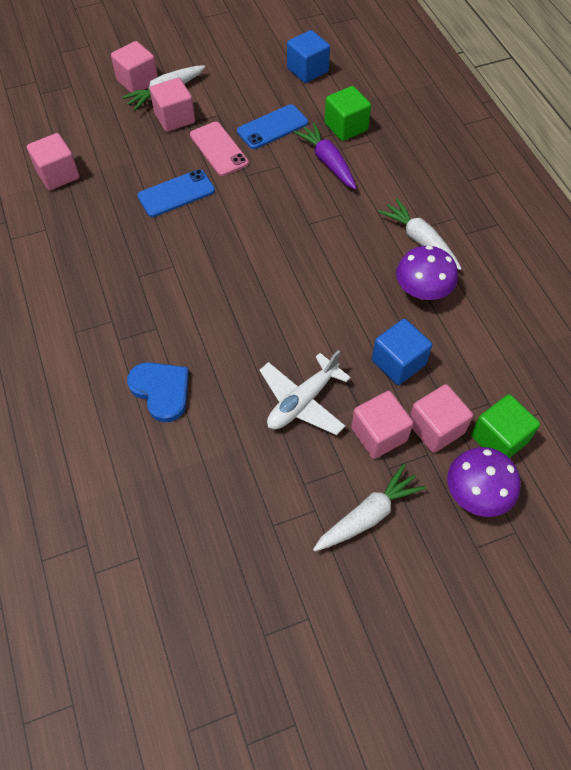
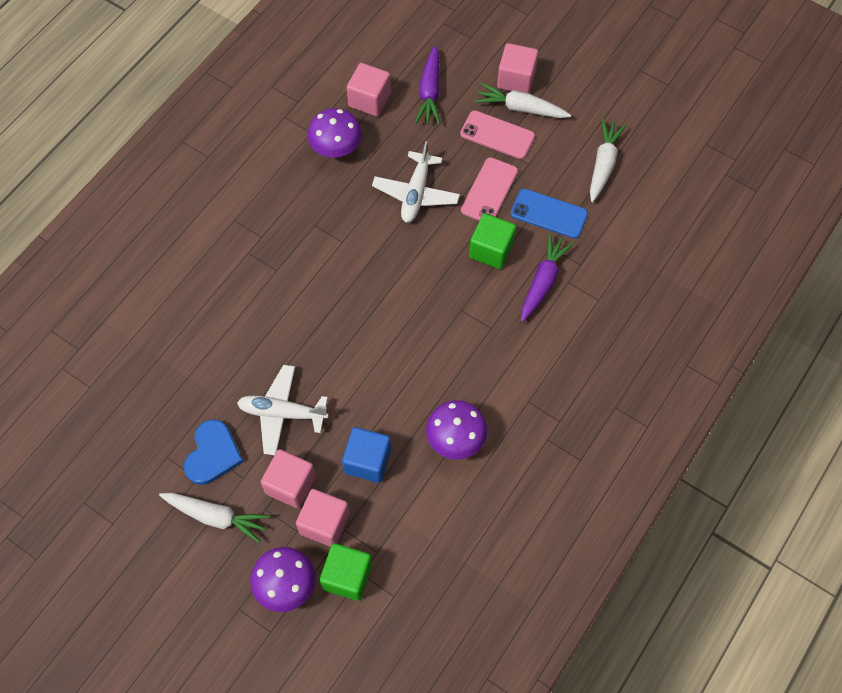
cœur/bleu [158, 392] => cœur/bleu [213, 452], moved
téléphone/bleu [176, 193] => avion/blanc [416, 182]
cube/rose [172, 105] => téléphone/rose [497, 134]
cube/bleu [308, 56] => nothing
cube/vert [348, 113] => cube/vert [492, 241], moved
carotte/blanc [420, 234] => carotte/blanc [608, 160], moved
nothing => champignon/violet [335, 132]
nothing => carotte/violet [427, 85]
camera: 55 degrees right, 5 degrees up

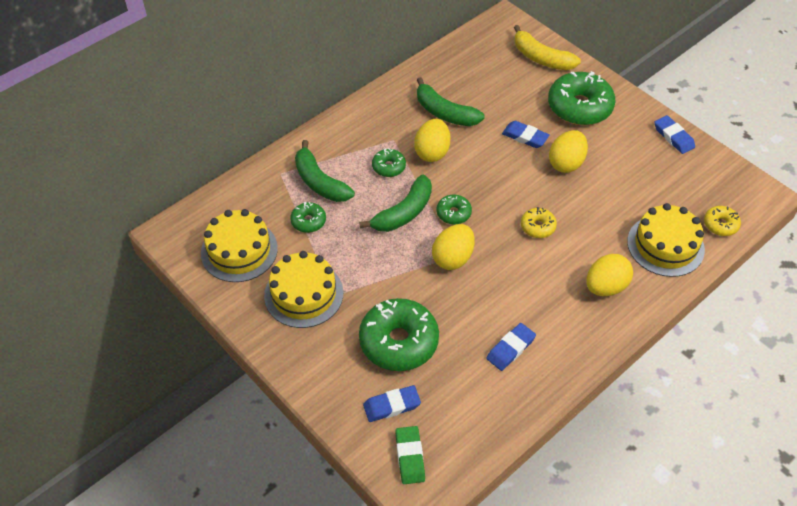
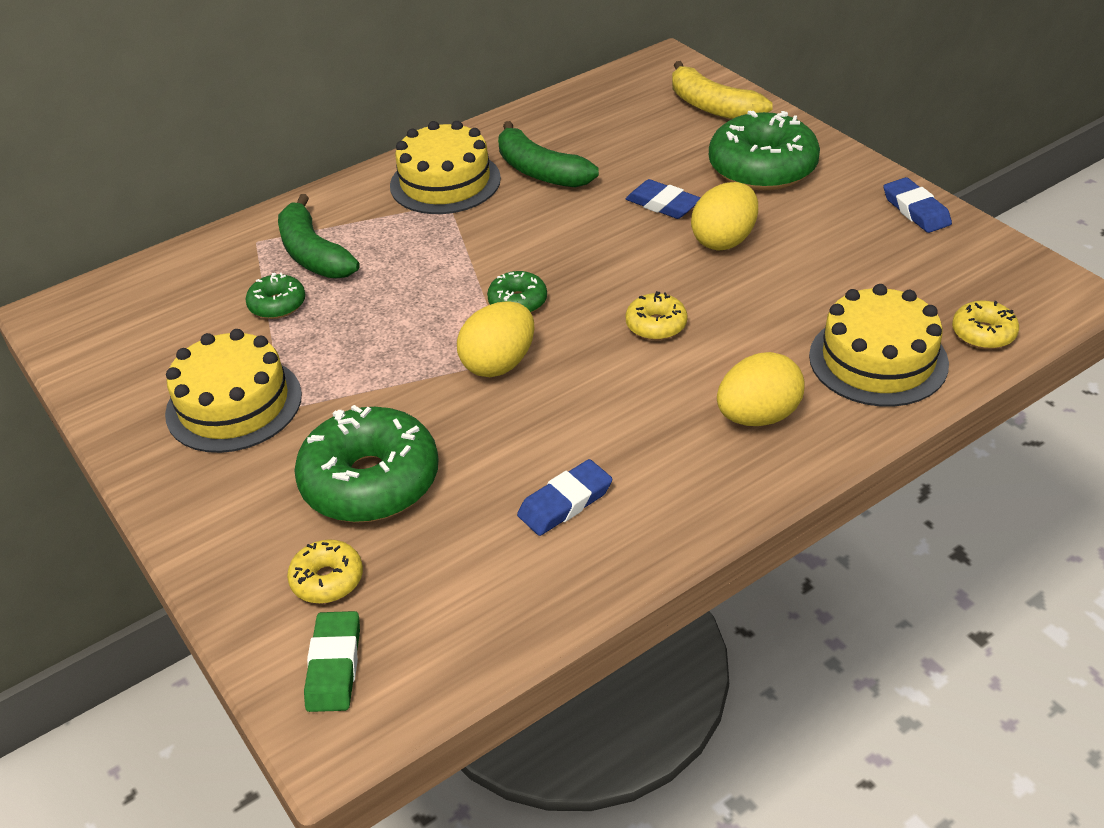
gâteau/jaune [239, 245] => gâteau/jaune [445, 167], moved
banane/vert [395, 203] => nothing
gomme/bleu [392, 403] => beignet/jaune [325, 572]
beignet/vert [389, 162] => nothing
œuf/jaune [432, 140] => nothing
camera: 10 degrees right, 10 degrees down

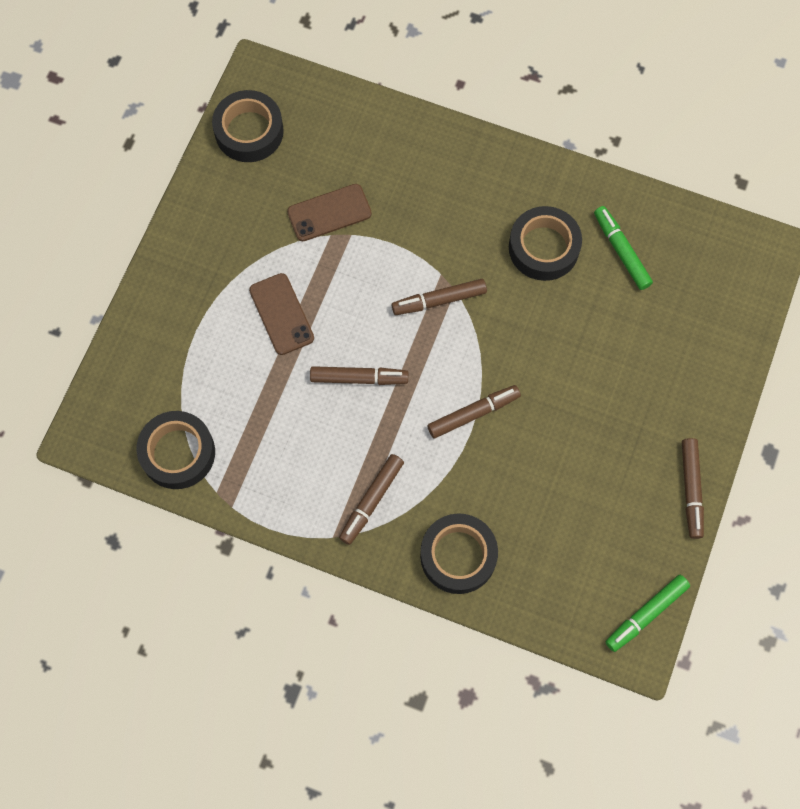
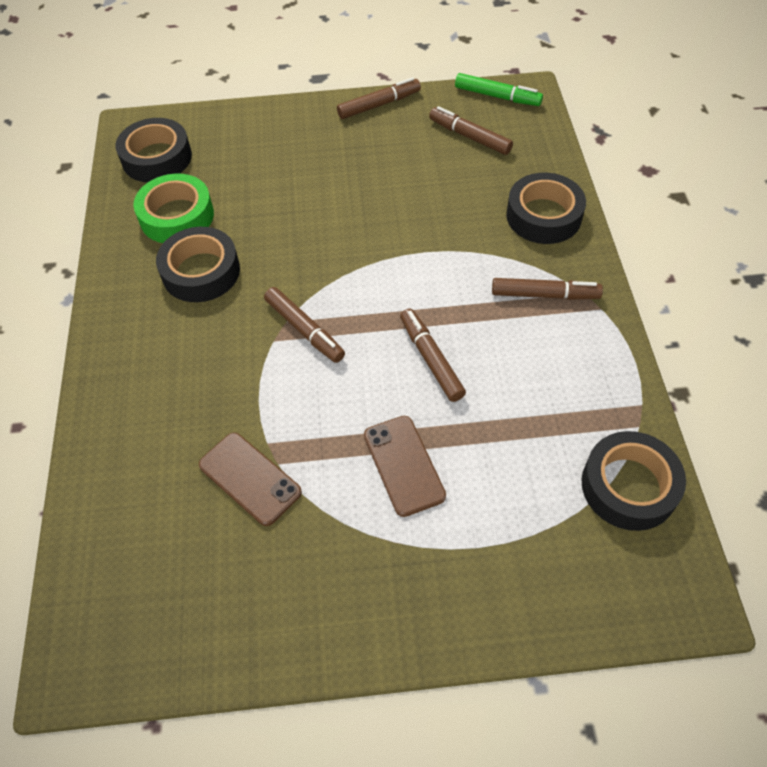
ruban adhésif/noir [248, 126] => ruban adhésif/noir [153, 150], moved
téléphone/marron [281, 314] => téléphone/marron [405, 466], 60 degrees counterclockwise
feutre/marron [474, 411] => feutre/marron [471, 130], moved
feutre/vert [623, 248] => ruban adhésif/vert [173, 208]
camera: 115 degrees left, 15 degrees down

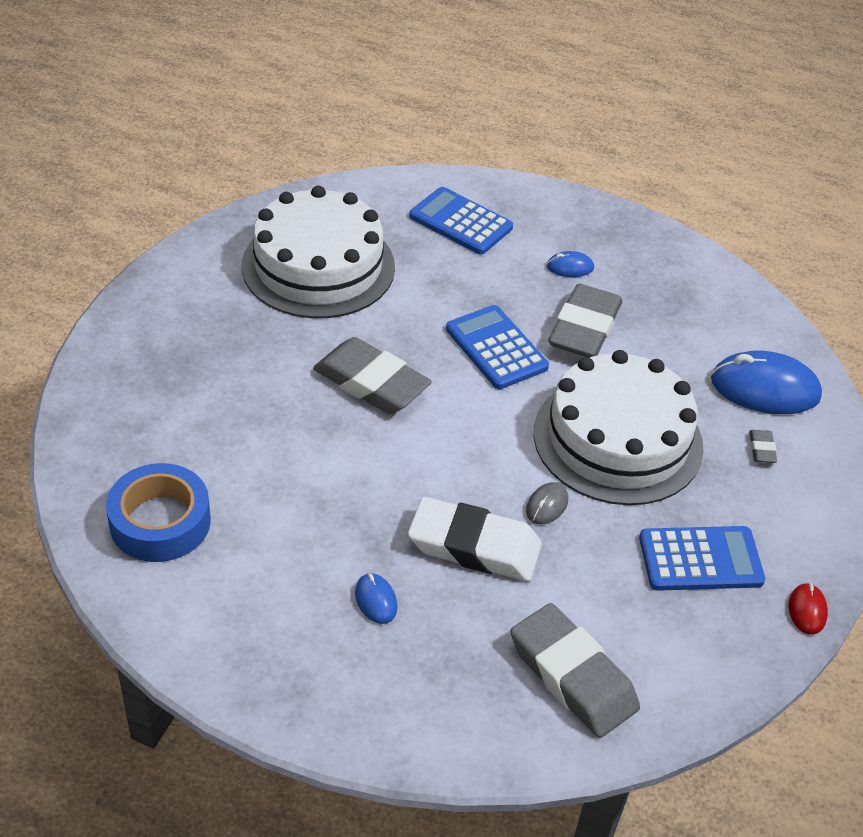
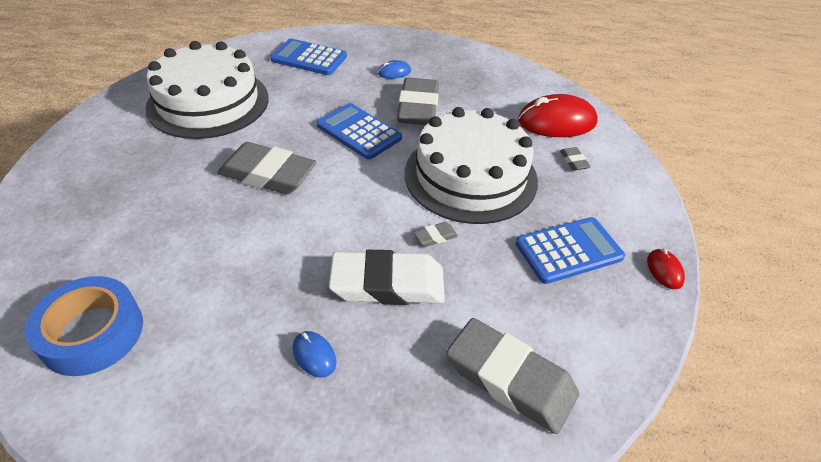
souris/gris [547, 503] => gomme/gris [436, 234]
souris/bleu [766, 382] => souris/rouge [558, 115]
camera: 15 degrees left, 0 degrees up

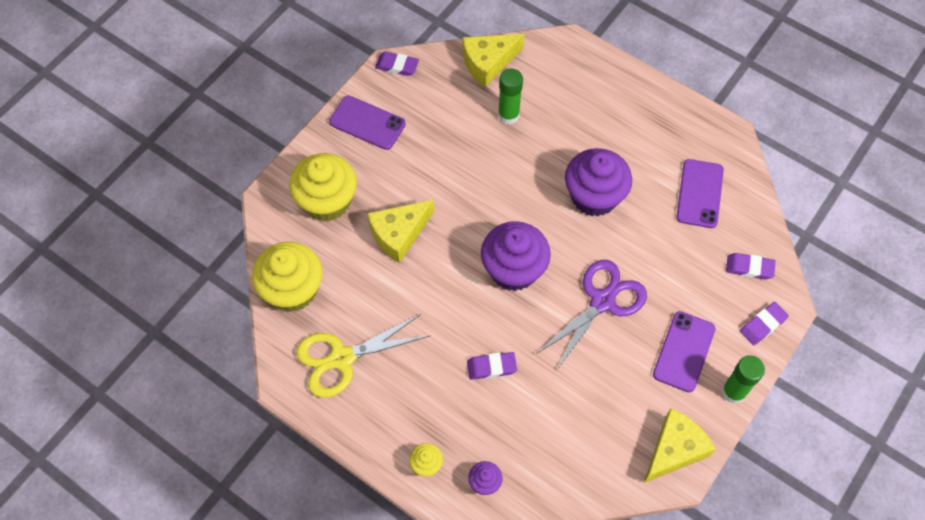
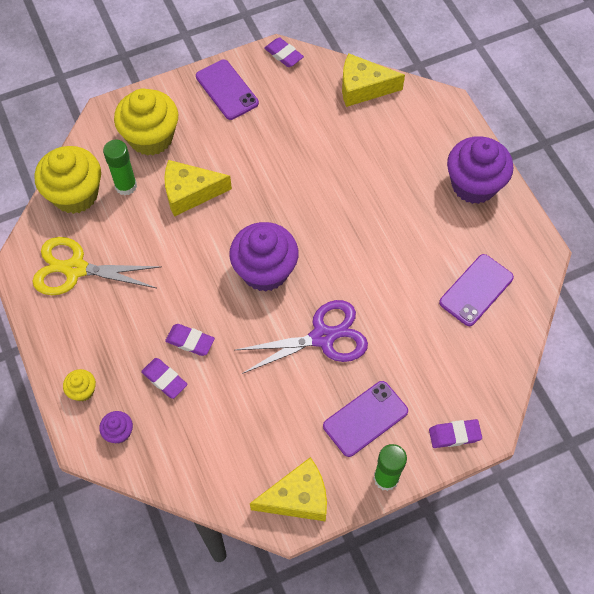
bâton de colle/vert [510, 96] => bâton de colle/vert [120, 167], moved
muffin/violet [598, 182] => muffin/violet [480, 170], moved
gomme/violet [751, 266] => gomme/violet [164, 378], moved
camera: 30 degrees right, 0 degrees up

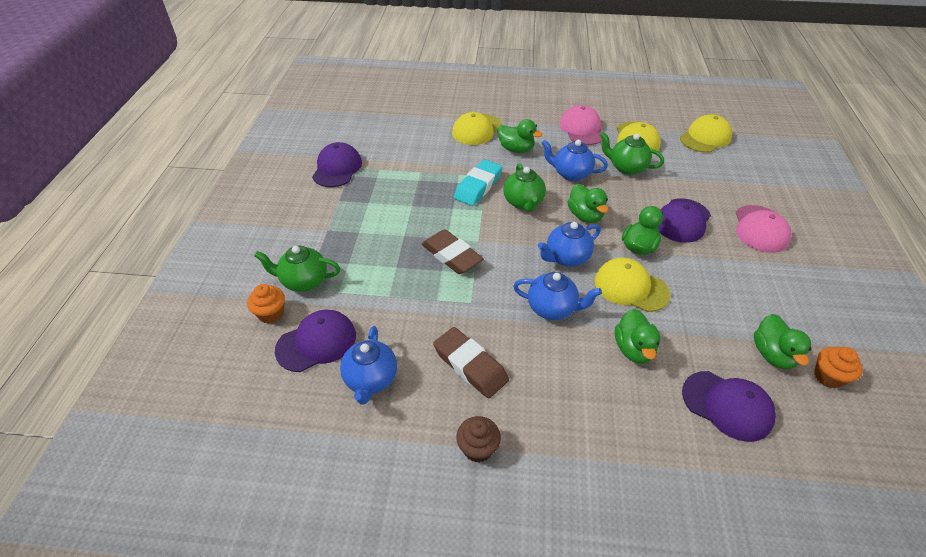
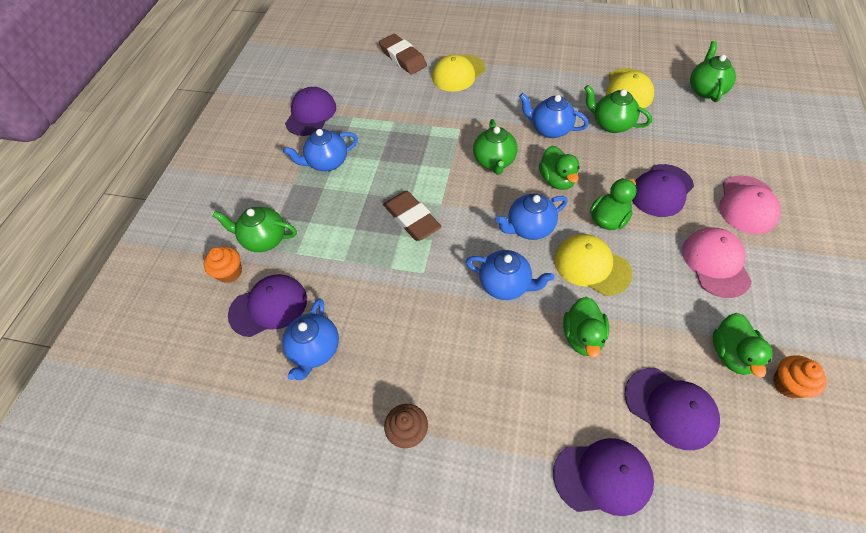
gomme/marron [471, 362] => gomme/marron [403, 54], moved
gomme/turquoise [478, 183] => nothing
canard/vert [519, 136] => nothing
casquette/rose [580, 125] => casquette/rose [717, 263], moved
casquette/jaune [706, 133] => théière/vert [713, 71]
nothing => théière/bleu [320, 150]
nothing => casquette/violet [603, 477]
camera: 10 degrees right, 10 degrees up

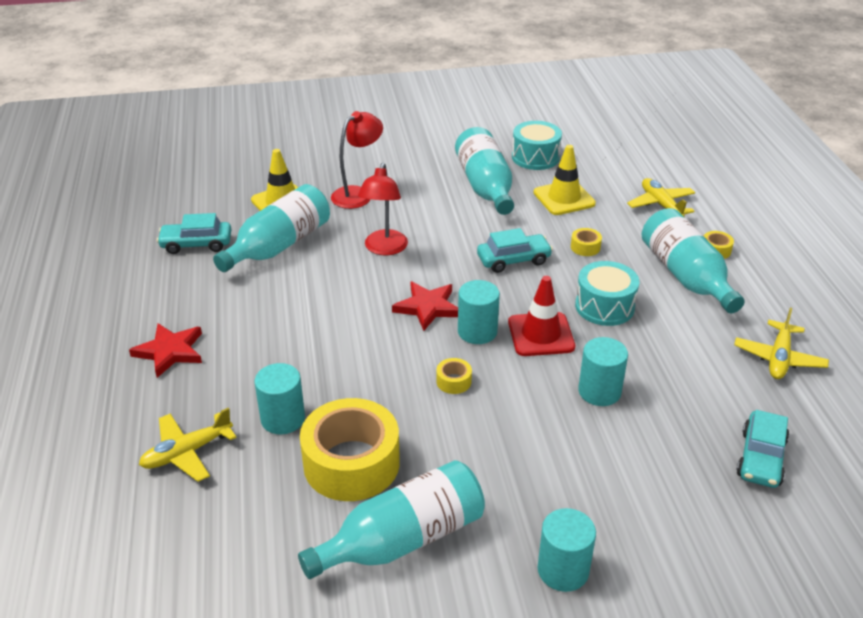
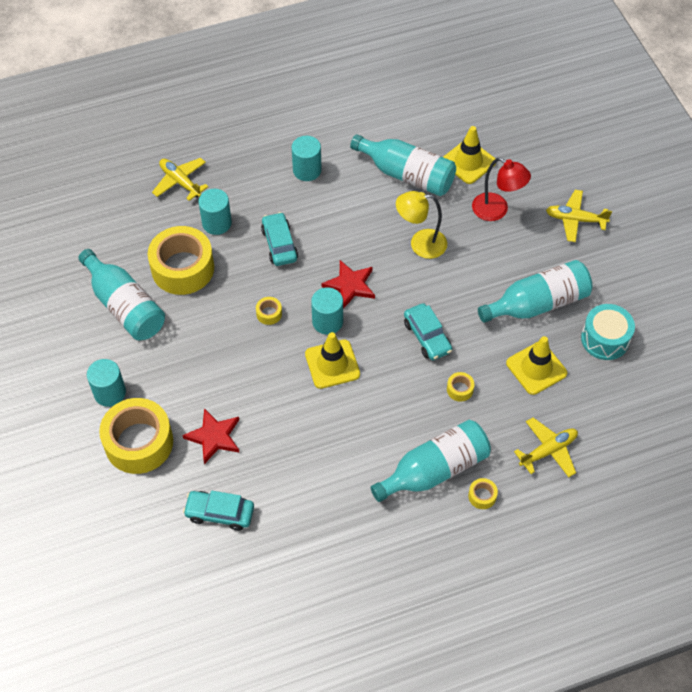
étoile/rouge [165, 350] => étoile/rouge [211, 436], moved
voiture/turquoise [194, 233] => voiture/turquoise [279, 239], moved
lampe/rouge [383, 209] => lampe/jaune [421, 225]
cône de chantier/rouge [541, 316] => cône de chantier/jaune [332, 360]
tambour/turquoise [607, 293] => nothing
cylindre/turquoise [603, 371] => cylindre/turquoise [307, 158], moved
avion/jaune [781, 343] => avion/jaune [579, 216], moved
nothing => ruban adhésif/jaune [136, 436]
camera: 80 degrees right, 20 degrees up

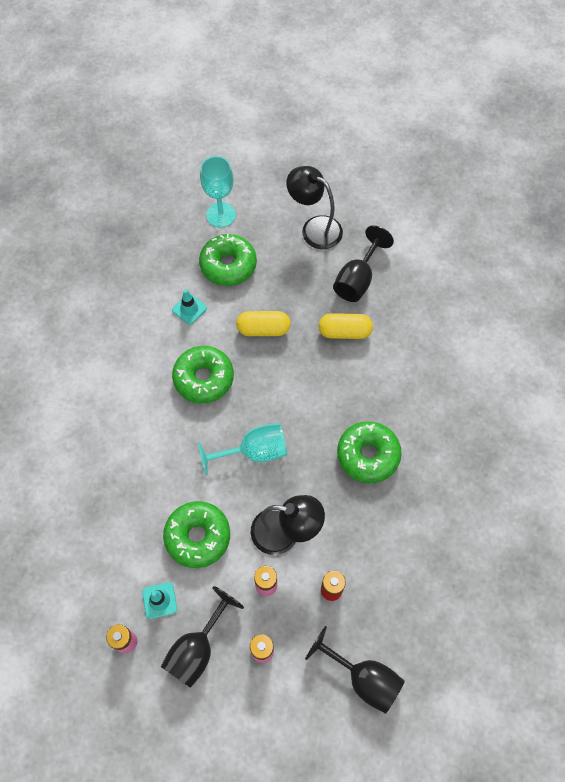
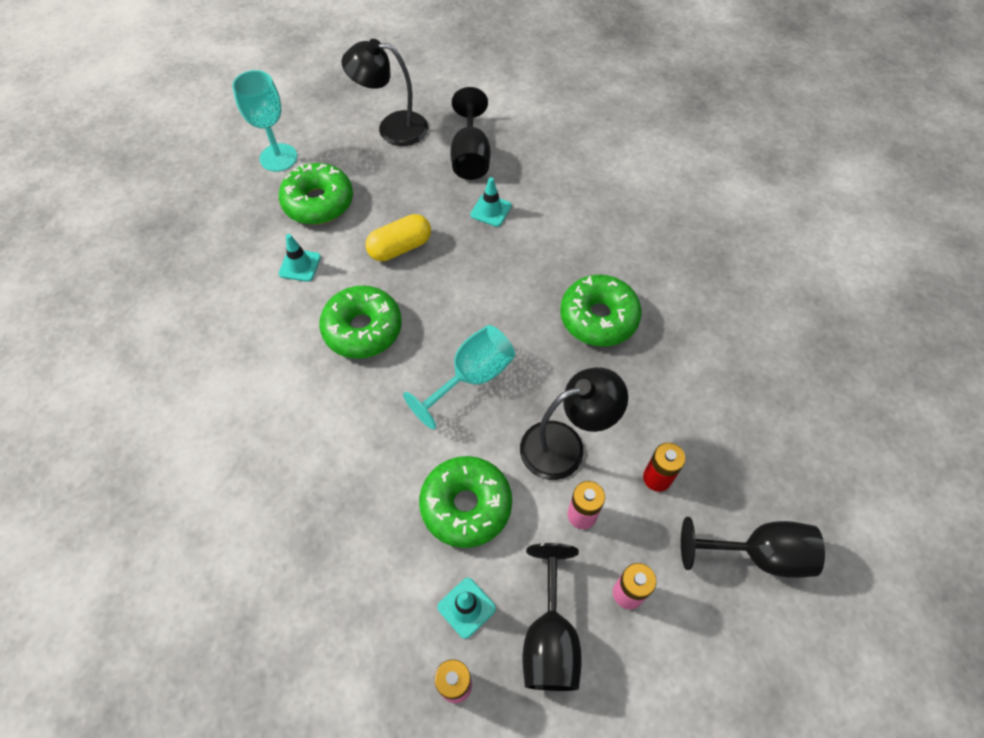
gélule/jaune [345, 326] => cône de chantier/turquoise [491, 202]
camera: 30 degrees left, 5 degrees down

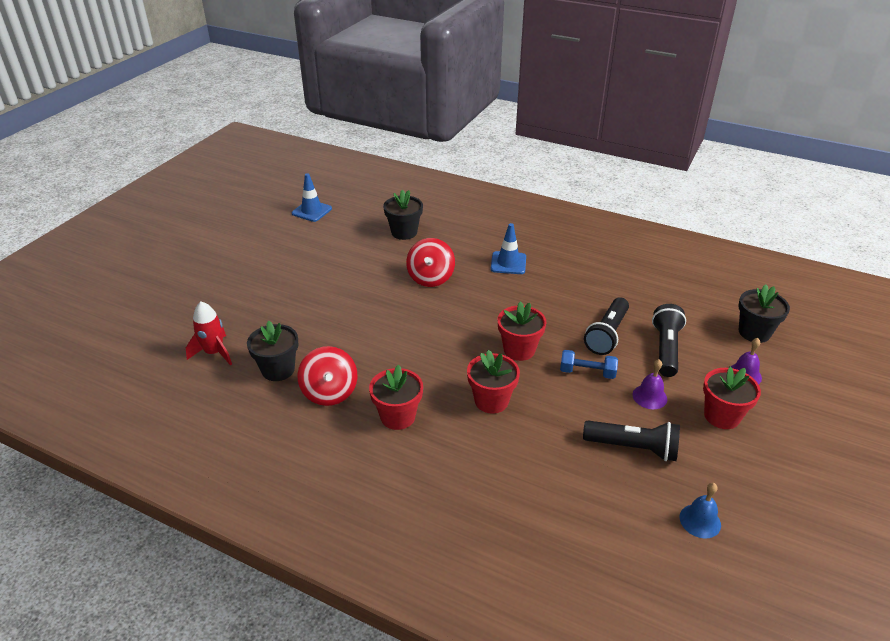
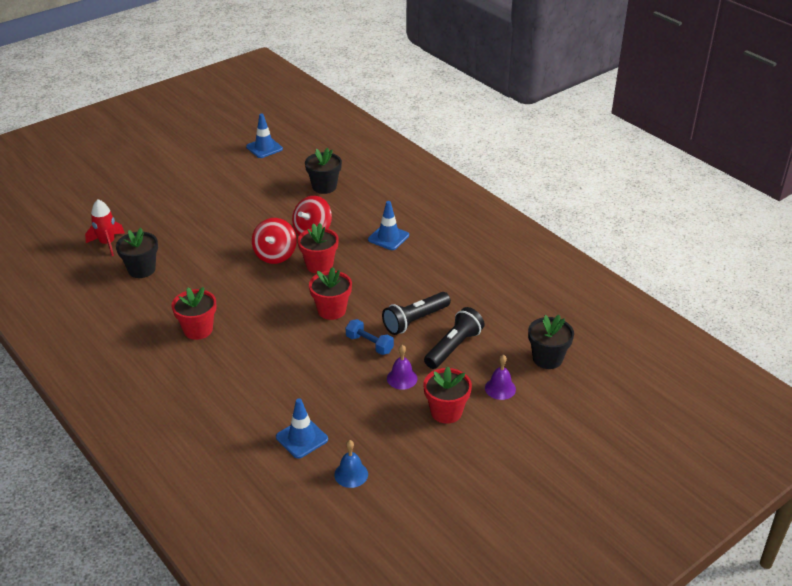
toupie/rouge [327, 376] => toupie/rouge [274, 241], moved
pot de fleurs/rouge [493, 382] => pot de fleurs/rouge [318, 248], moved
lampe de poche/noir [631, 441] => nothing
nothing => cône de chantier/bleu [302, 428]
camera: 25 degrees right, 0 degrees up

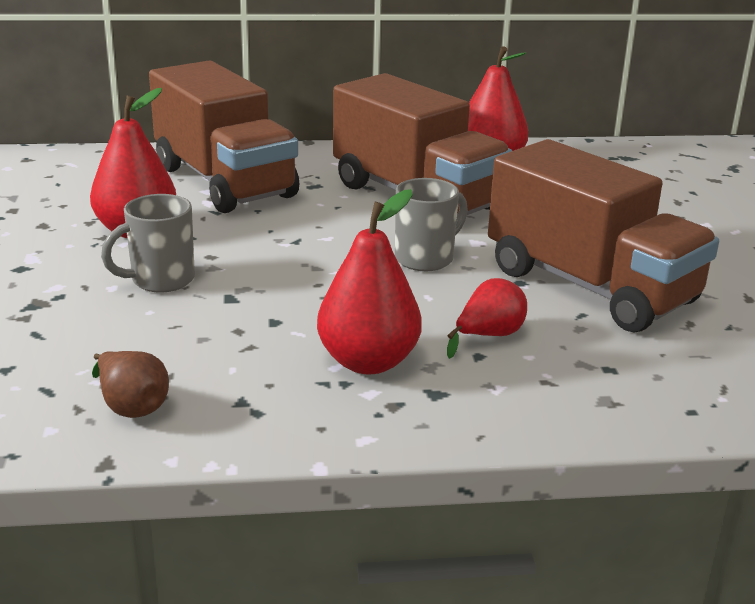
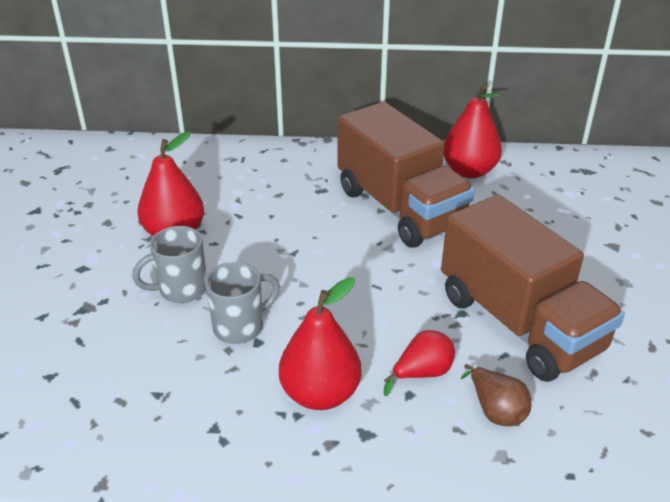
poire/marron [130, 384] => poire/marron [496, 395], moved
camion/marron [224, 136] => nothing
tasse/gris [431, 224] => tasse/gris [242, 303], moved
camera: 10 degrees right, 10 degrees up

